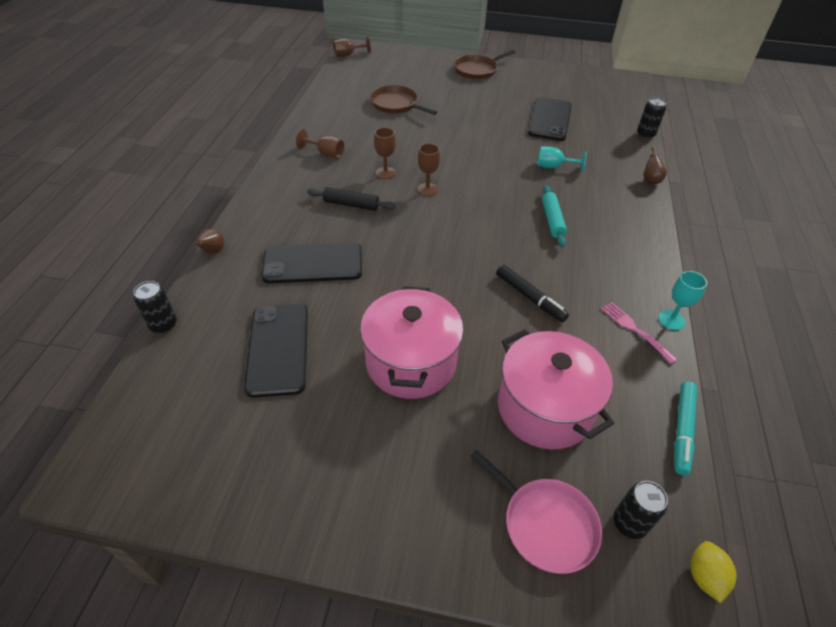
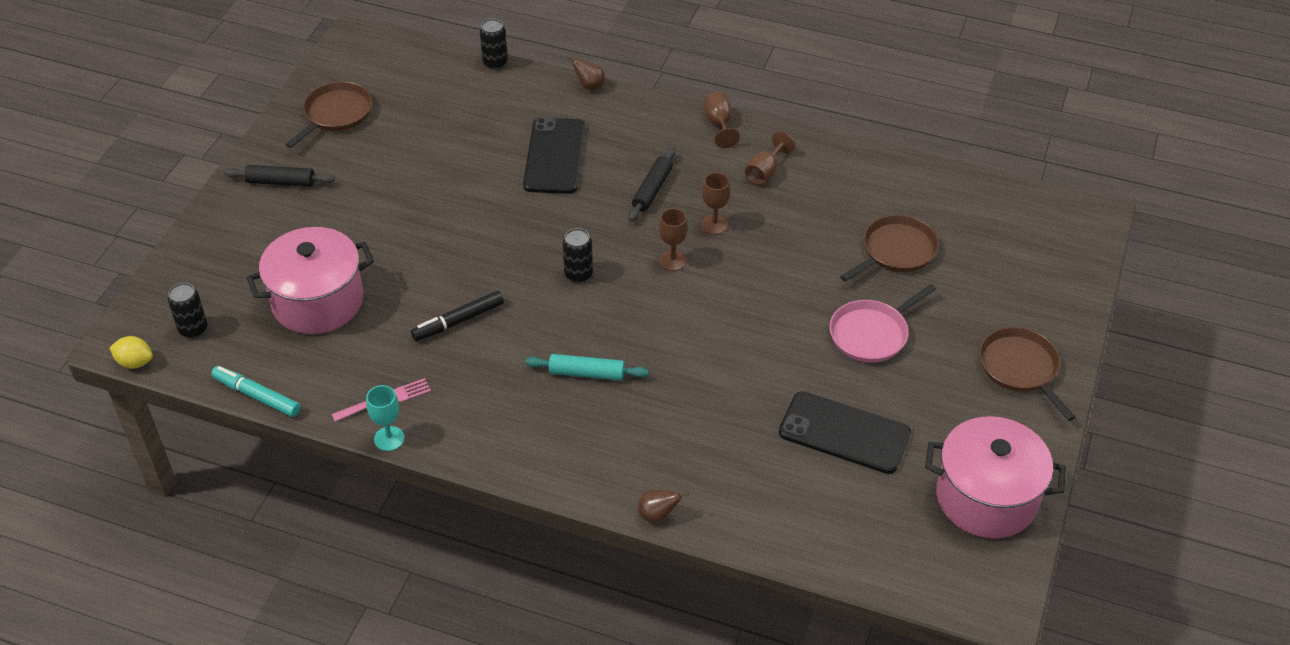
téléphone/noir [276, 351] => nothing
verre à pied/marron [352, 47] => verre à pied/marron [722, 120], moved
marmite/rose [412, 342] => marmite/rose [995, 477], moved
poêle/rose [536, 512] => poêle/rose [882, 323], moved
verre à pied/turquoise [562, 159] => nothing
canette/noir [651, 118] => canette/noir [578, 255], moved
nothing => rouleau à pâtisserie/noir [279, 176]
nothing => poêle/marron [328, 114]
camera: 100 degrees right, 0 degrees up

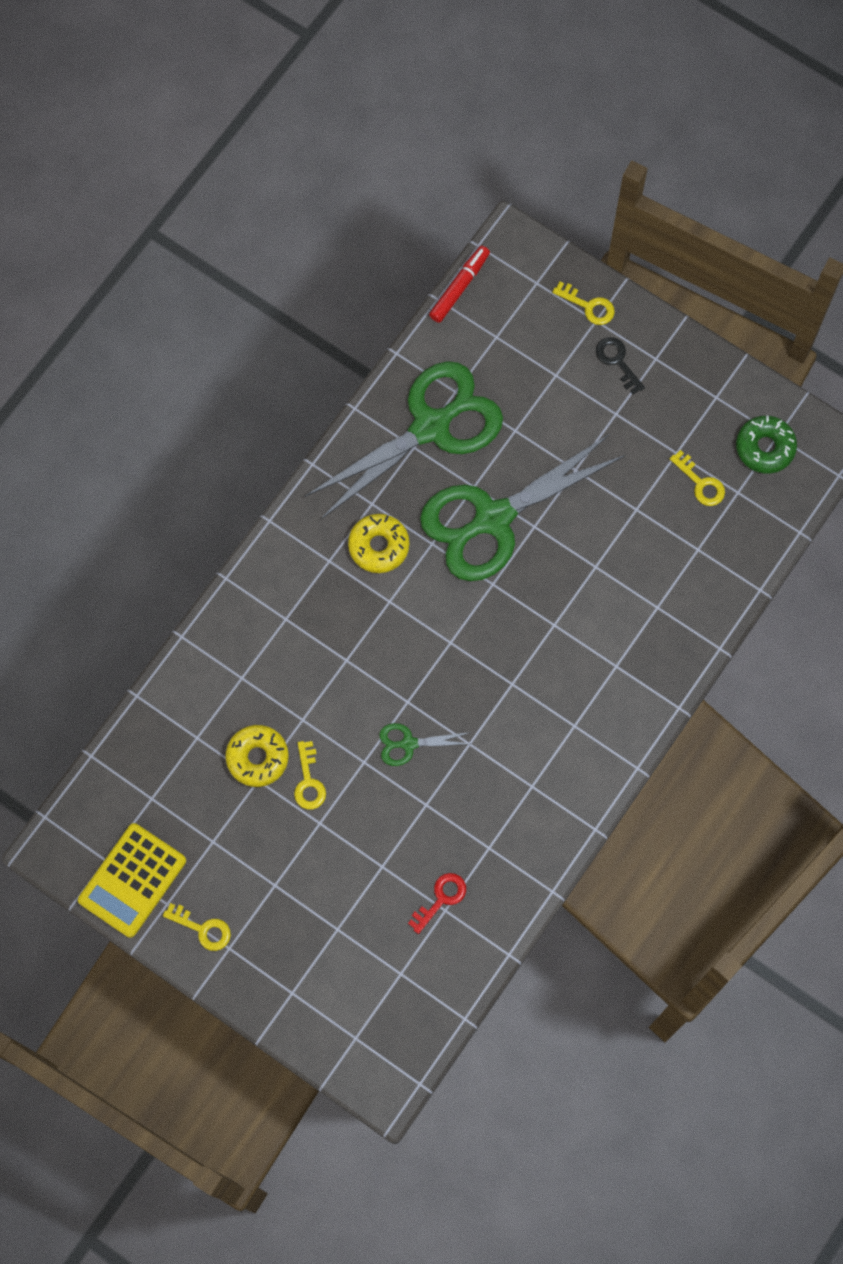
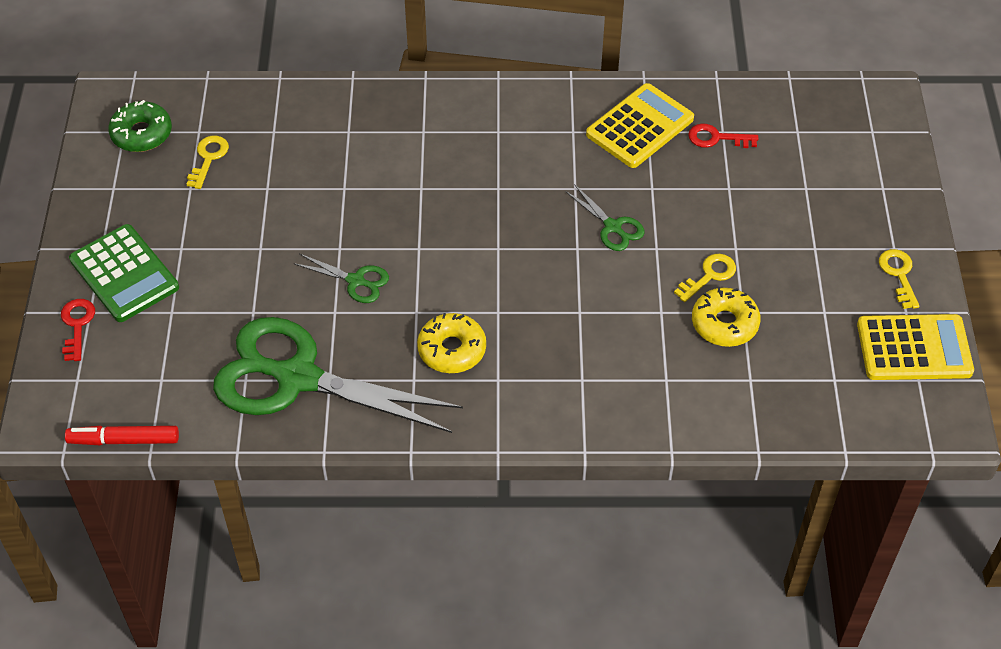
ciseaux/vert [522, 507] => ciseaux/vert [341, 278], x0.42
clé/jaune [583, 303] => clé/rouge [78, 330]
clé/noir [620, 366] => calculatrice/vert [124, 273]
nothing => calculatrice/jaune [640, 125]
camera: 125 degrees left, 20 degrees down

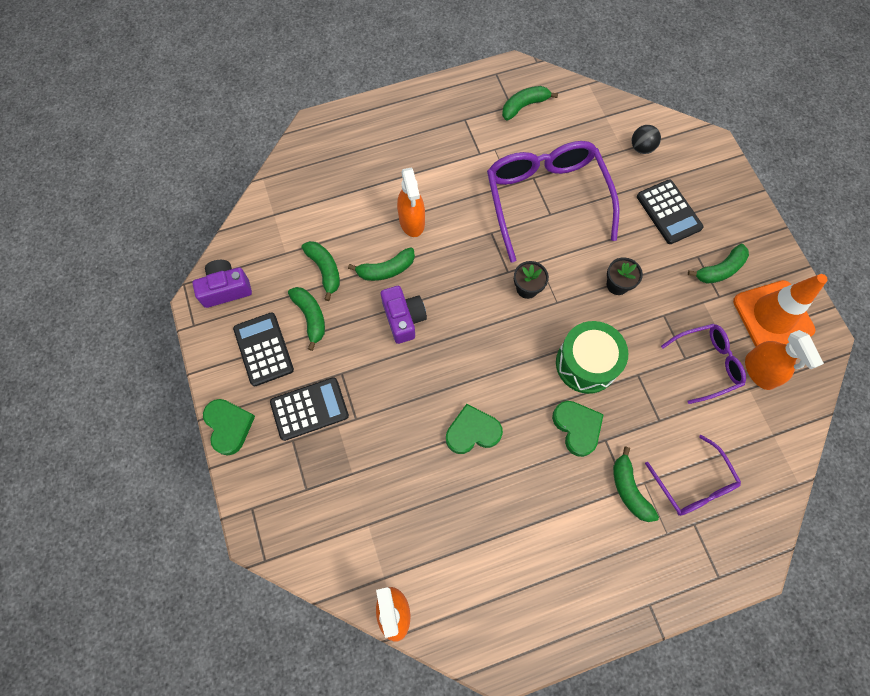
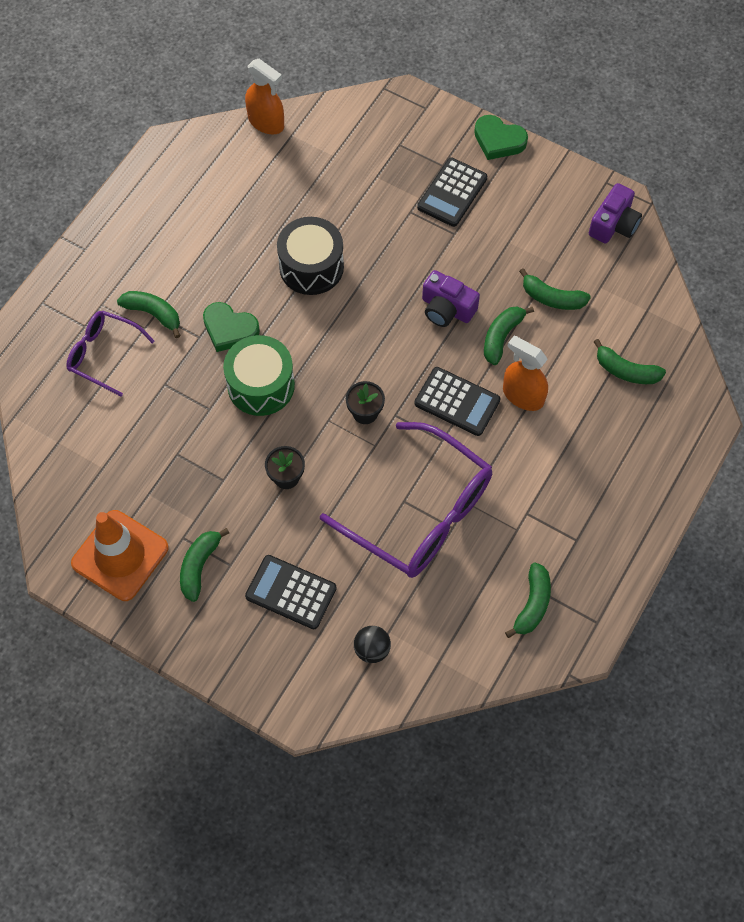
calculatrice/noir [263, 349] => calculatrice/noir [457, 401], moved
banane/vert [306, 319] => banane/vert [630, 361], moved
cœur/vert [474, 429] => tambour/noir [310, 256]
lunettes/violet [703, 364] => nothing
vaporisateur/orange [784, 360] => nothing
camera: 140 degrees right, 5 degrees down

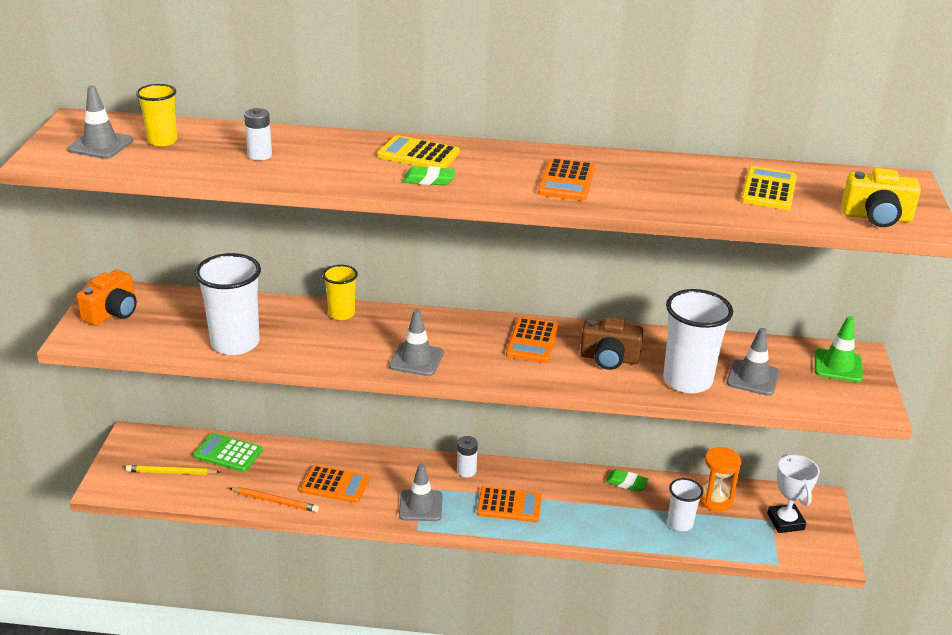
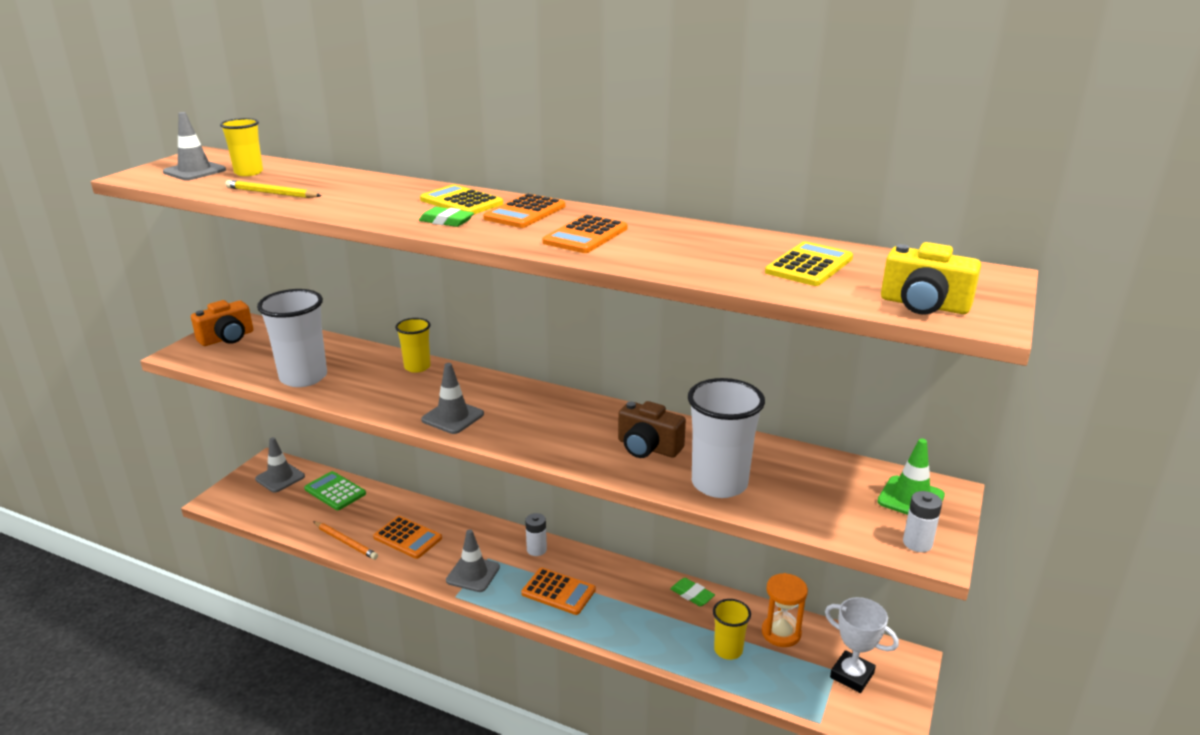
crayon/jaune [173, 470] => crayon/jaune [273, 189], moved
pile/blanc [258, 134] => pile/blanc [922, 521], moved
calculatrice/orange [532, 340] => calculatrice/orange [524, 210], moved
gobelet/blanc [685, 504] => gobelet/jaune [732, 629]
cône de chantier/gris [753, 362] => cône de chantier/gris [280, 464], moved
trophée/blanc [793, 493] => trophée/blanc [862, 645], 60 degrees counterclockwise
camera: 20 degrees right, 5 degrees down

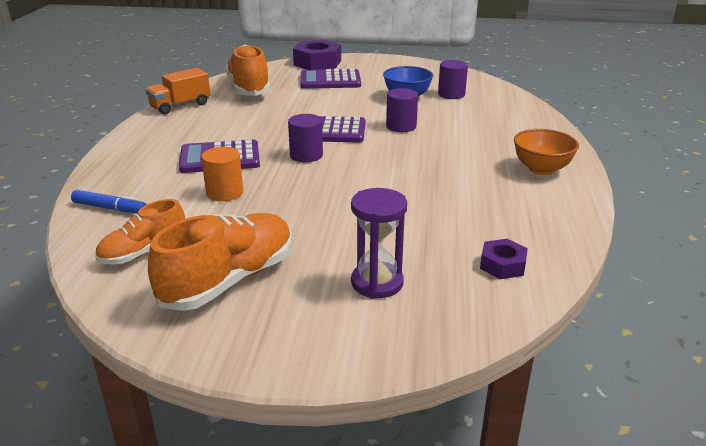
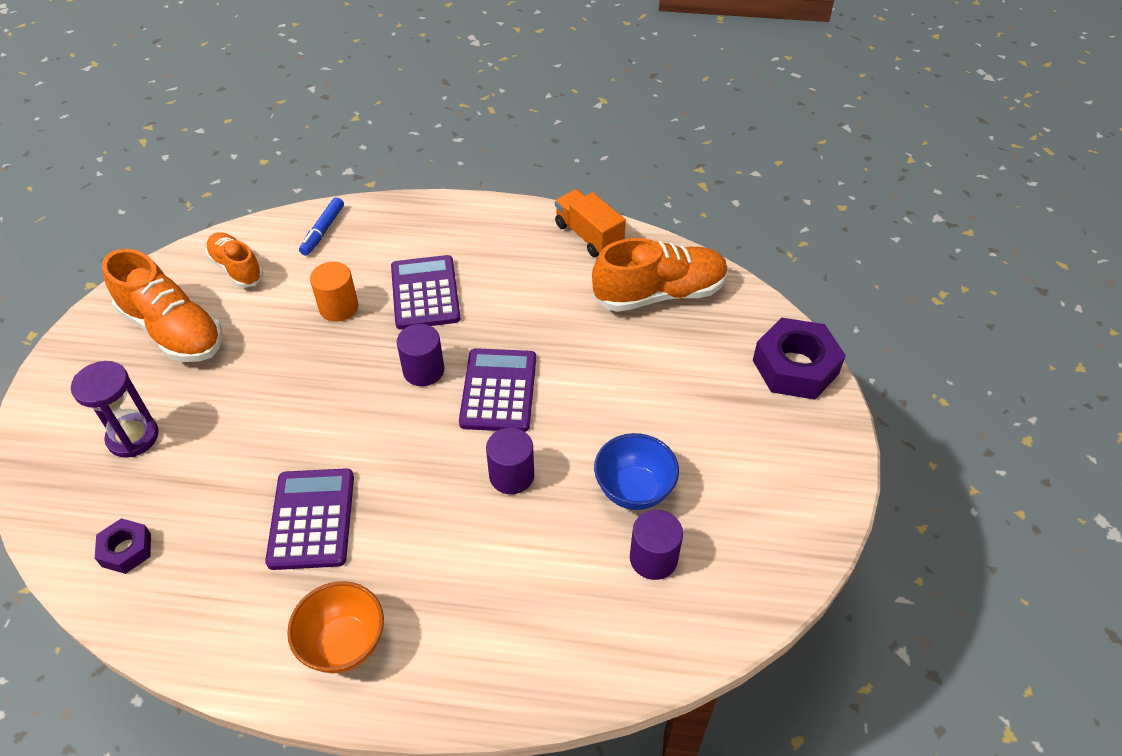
calculatrice/violet [330, 79] => calculatrice/violet [309, 519], moved
camera: 90 degrees right, 20 degrees up

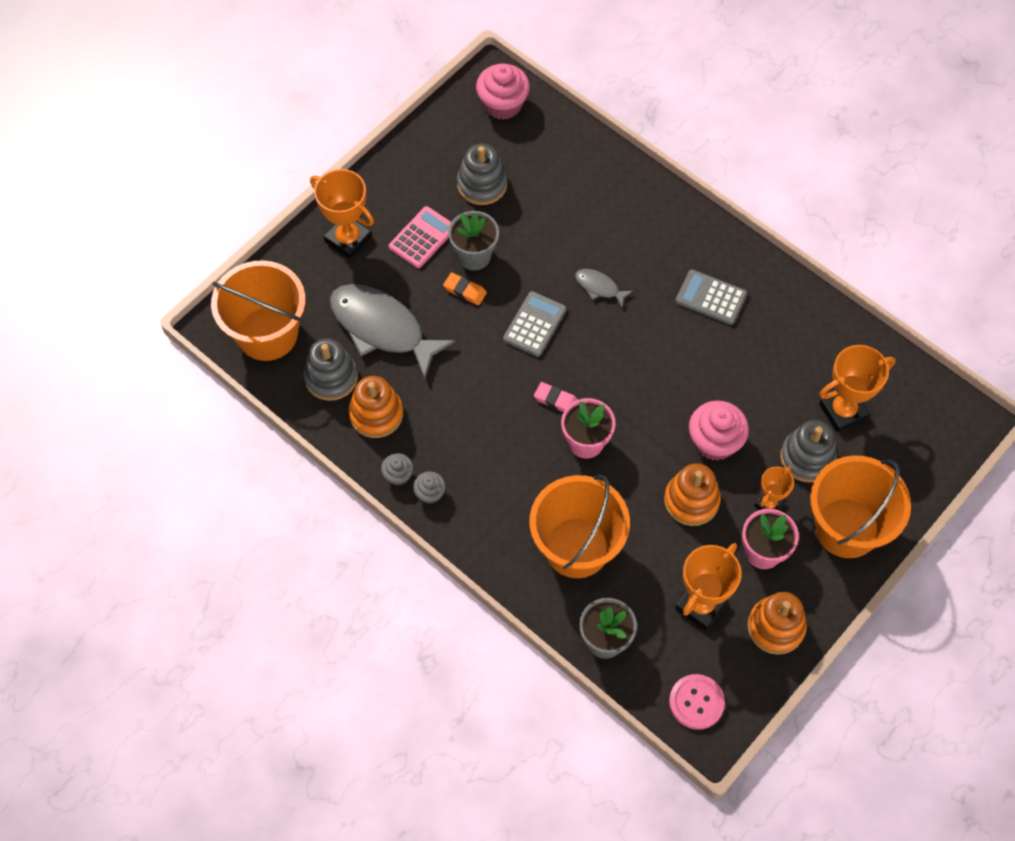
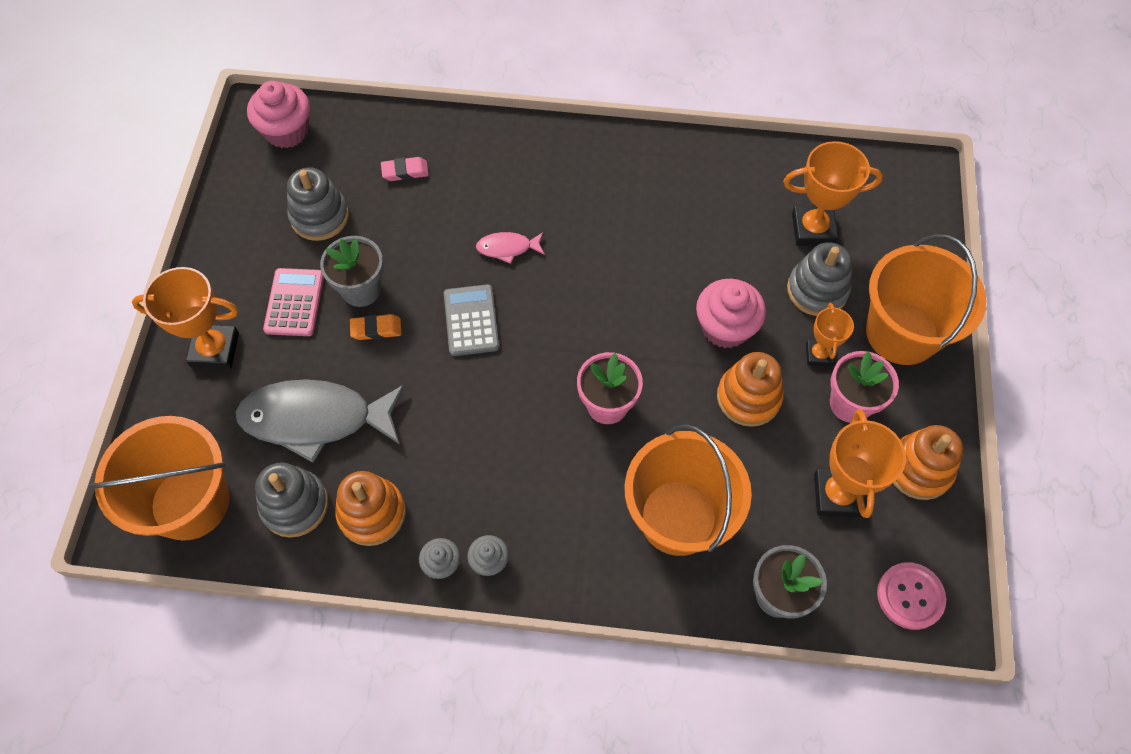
gomme/rose [556, 397] => gomme/rose [405, 169], moved
poisson/gris [604, 288] => poisson/rose [510, 248]
calculatrice/gris [711, 297] => nothing
trophée/orange [857, 388] => trophée/orange [833, 193], 60 degrees clockwise
camera: 35 degrees left, 0 degrees up

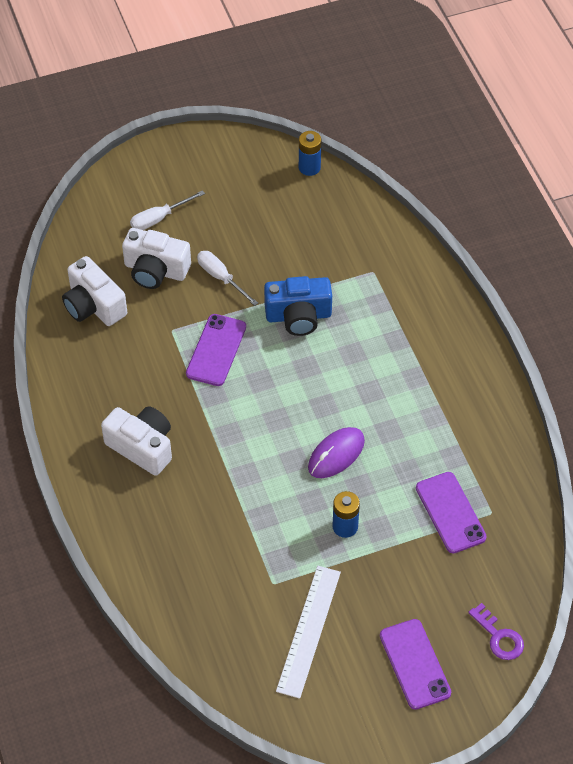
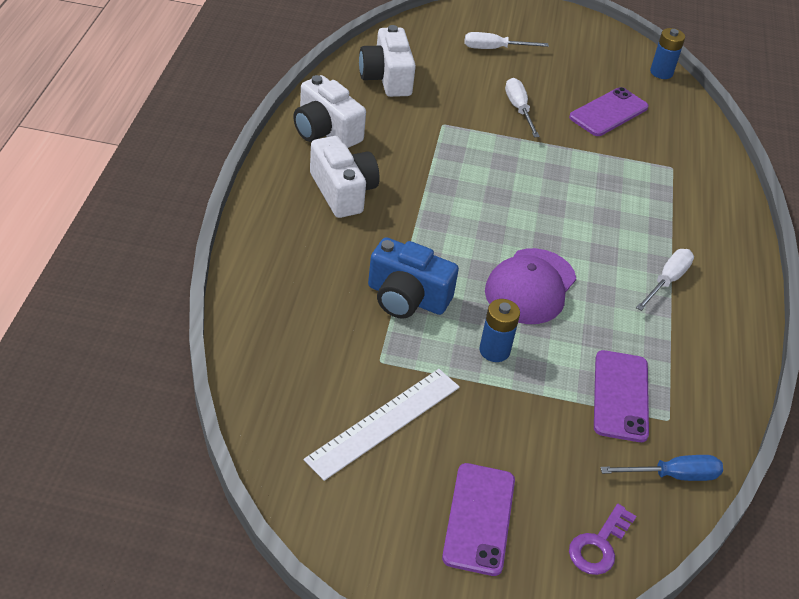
appareil photo/blanc [156, 258] => appareil photo/blanc [329, 111], moved
téléphone/violet [216, 350] => téléphone/violet [609, 111], moved
appareil photo/bleu [298, 306] => appareil photo/bleu [413, 278], moved
souris/violet [336, 452] => casquette/violet [530, 286]
clé/violet [496, 631] => clé/violet [602, 539], 45 degrees clockwise
nothing => tournevis/bleu [661, 468]
nothing => tournevis/blanc [665, 280]
camera: 25 degrees right, 10 degrees down

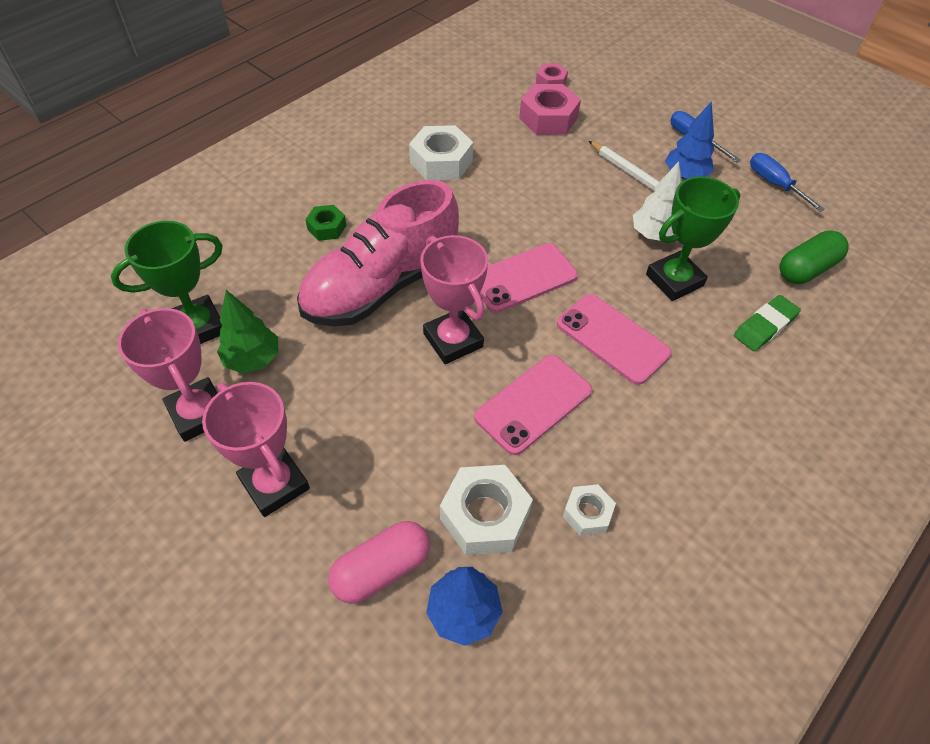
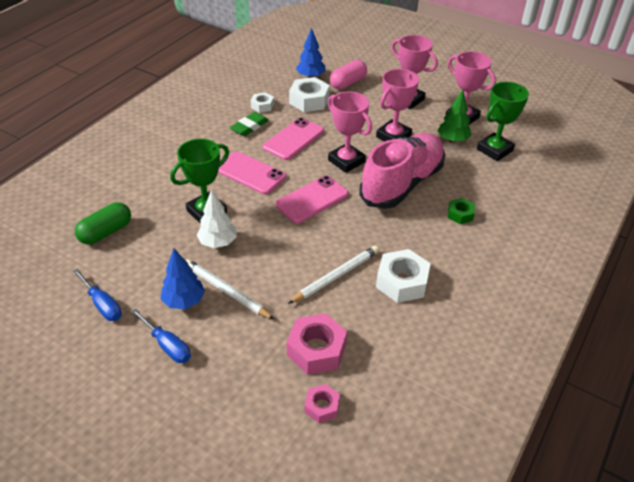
gomme/vert [767, 323] => gomme/vert [249, 124], moved
nothing => crayon/blanc [333, 275]
nothing => trophée/rose [397, 105]
camera: 170 degrees right, 10 degrees down

